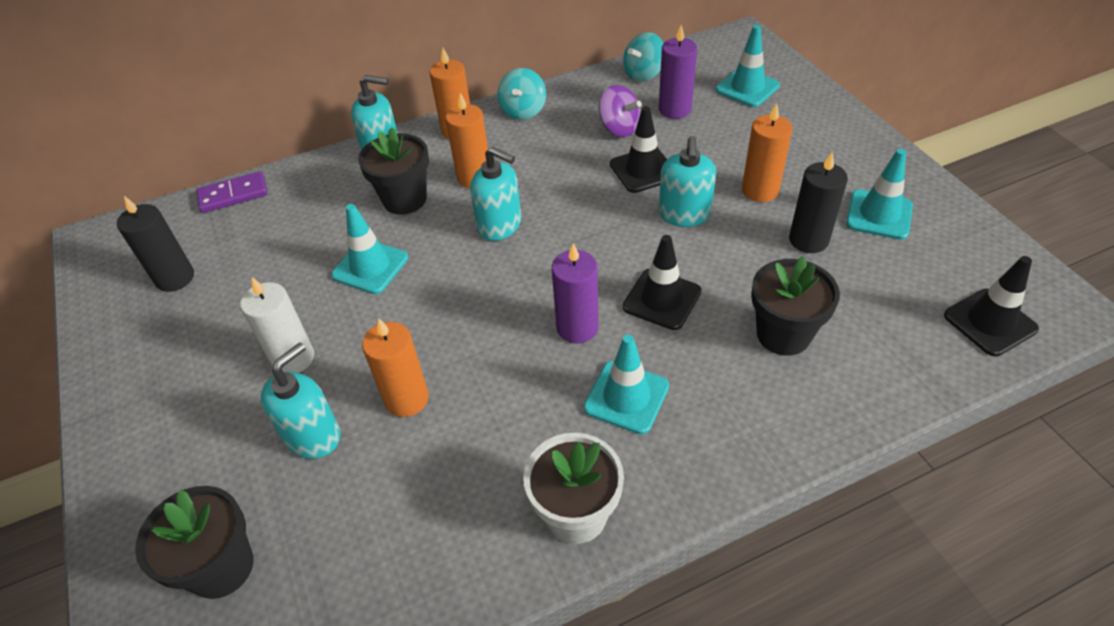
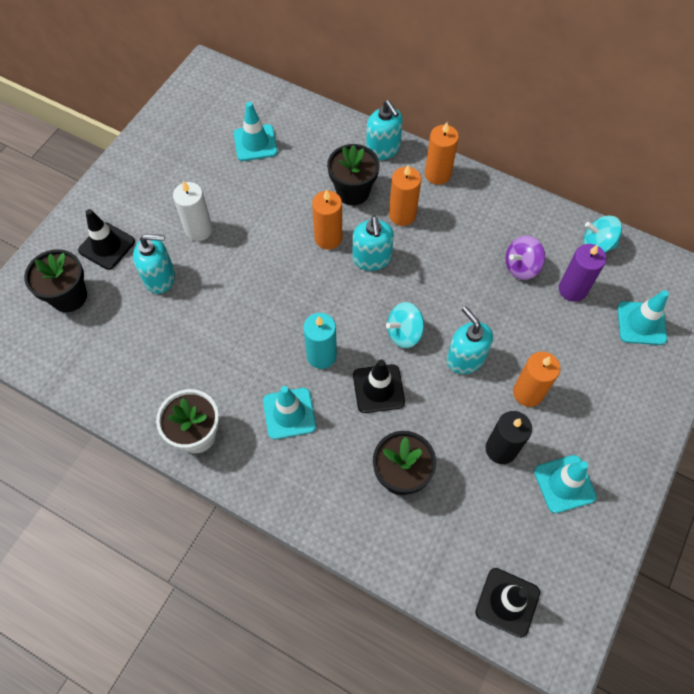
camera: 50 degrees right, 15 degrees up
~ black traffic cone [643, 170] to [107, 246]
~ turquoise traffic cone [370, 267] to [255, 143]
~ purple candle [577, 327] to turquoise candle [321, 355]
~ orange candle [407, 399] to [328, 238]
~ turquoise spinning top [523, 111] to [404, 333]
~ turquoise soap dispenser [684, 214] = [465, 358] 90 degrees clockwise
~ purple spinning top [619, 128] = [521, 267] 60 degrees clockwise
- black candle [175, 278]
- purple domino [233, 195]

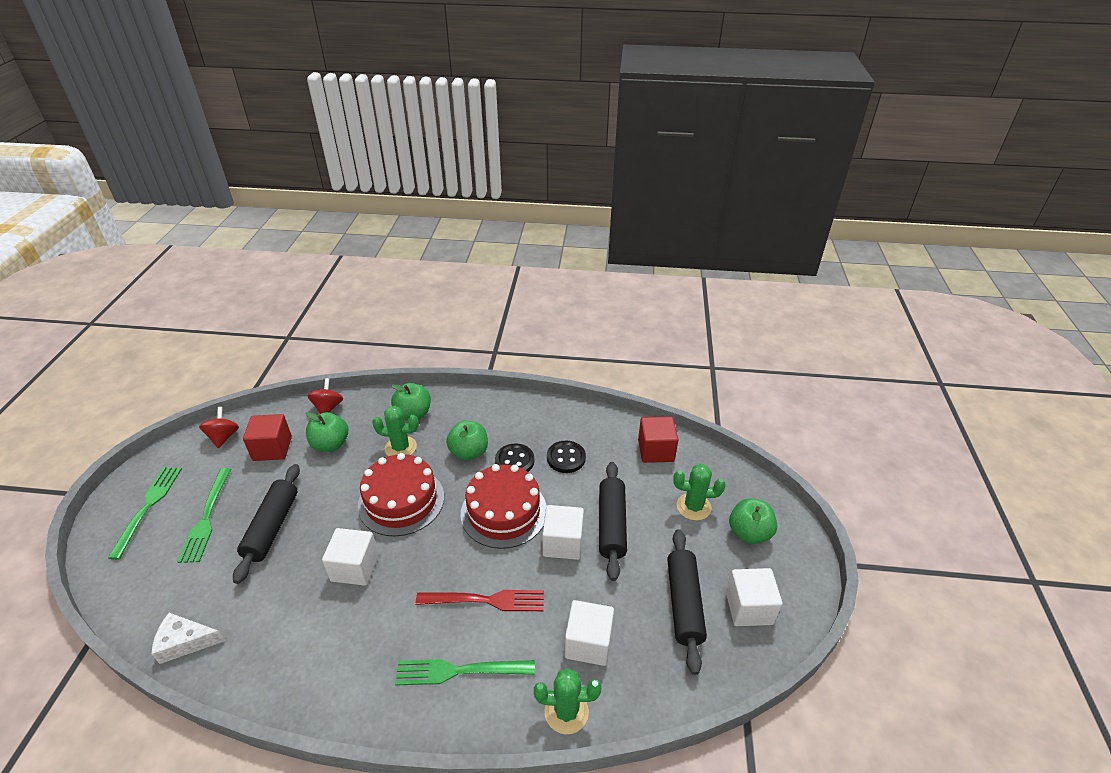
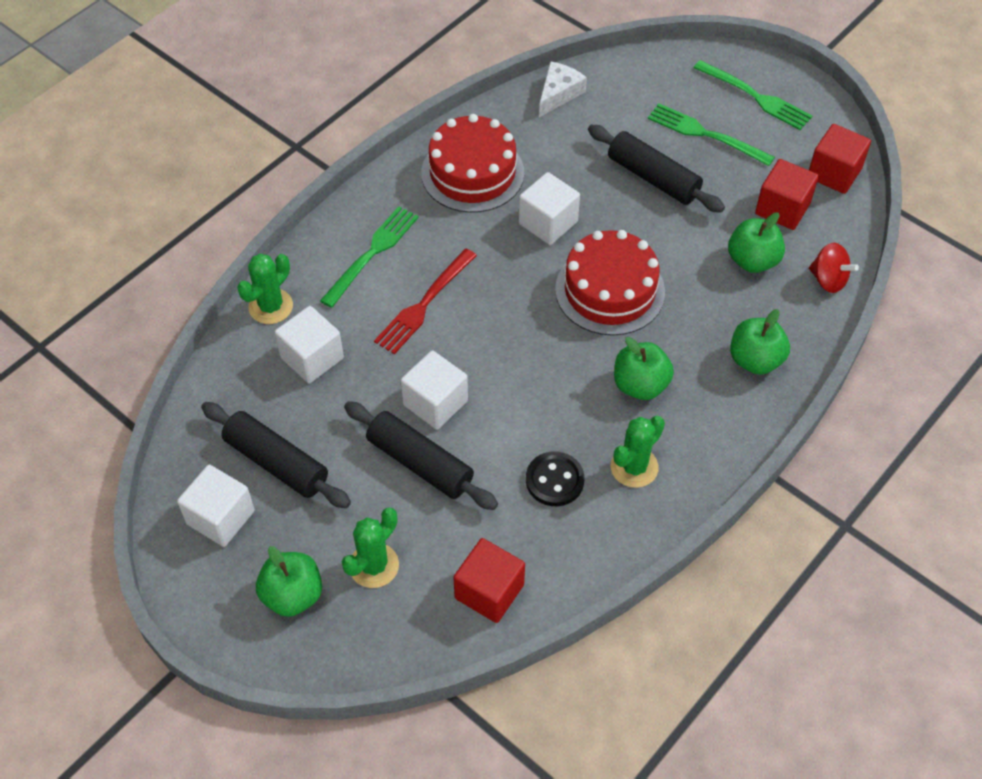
camera: 125 degrees right, 15 degrees up
~ red cake [504, 512] to [472, 173]
~ green cactus [400, 447] to [634, 467]
~ red spinning top [223, 437] to red cube [834, 173]
- black button [514, 461]

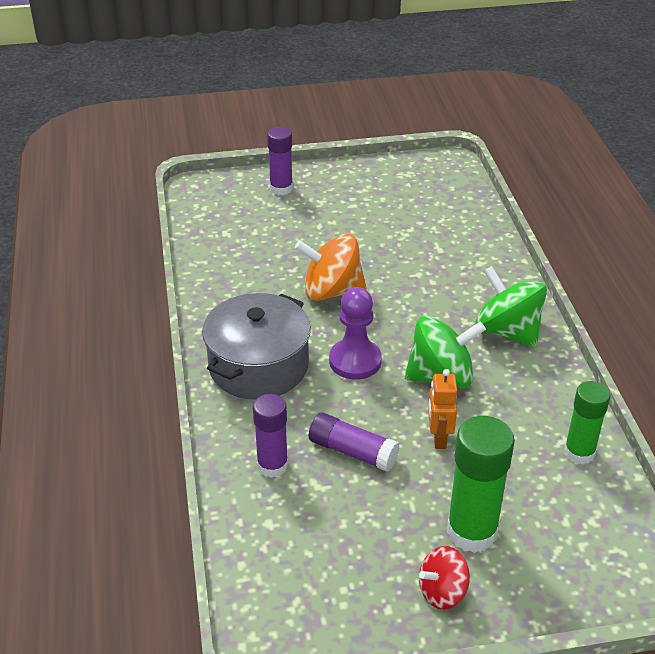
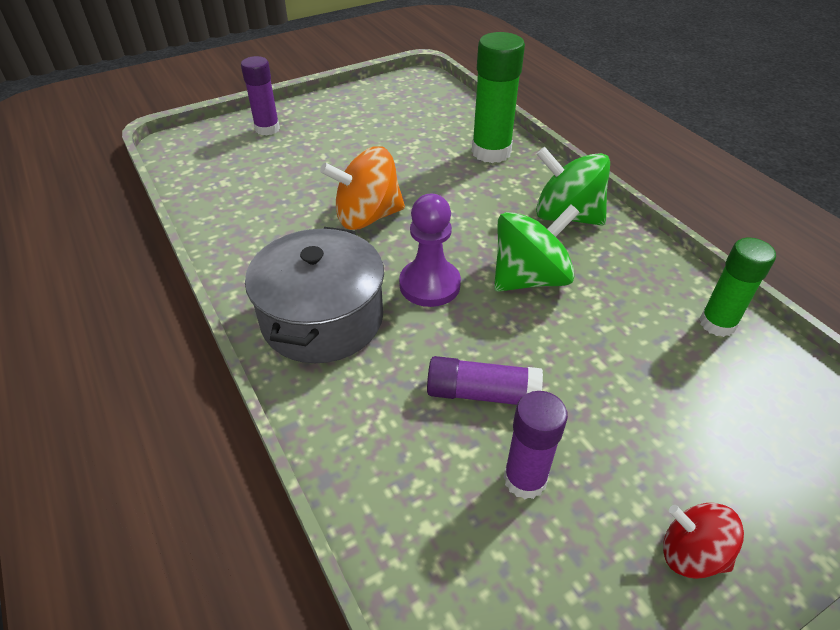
camera: 20 degrees left, 5 degrees up
~ green glue stick [472, 532] to [491, 152]
~ purple glue stick [272, 465] to [525, 479]
~ red spinning top [442, 592] = [691, 553] 75 degrees clockwise
- orange robot [438, 438]

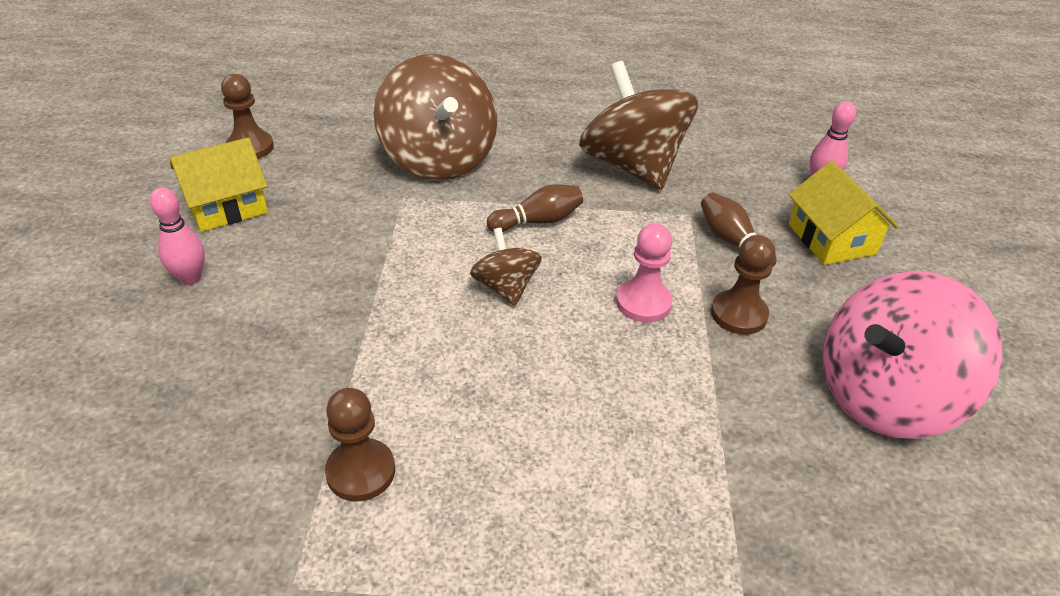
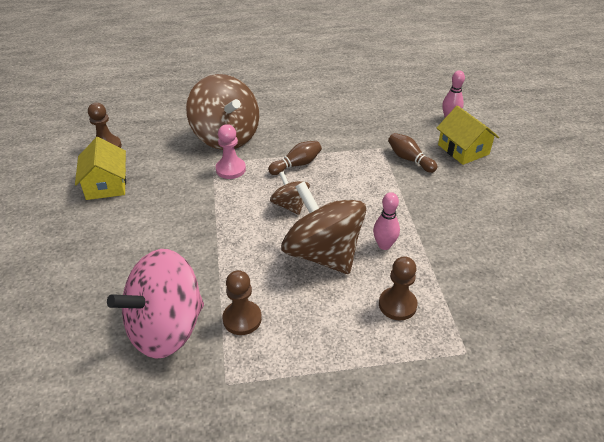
camera: 10 degrees left, 0 degrees up
~ yellow house [226, 206] = [106, 184] 60 degrees counterclockwise
~ pink spinning top [884, 396] to [166, 328]
~ pink pawn [643, 302] to [230, 169]
~ brown spinning top [632, 166] to [322, 253]
~ pink bowling pin [190, 278] to [384, 245]
~ brown pawn [739, 314] to [397, 305]

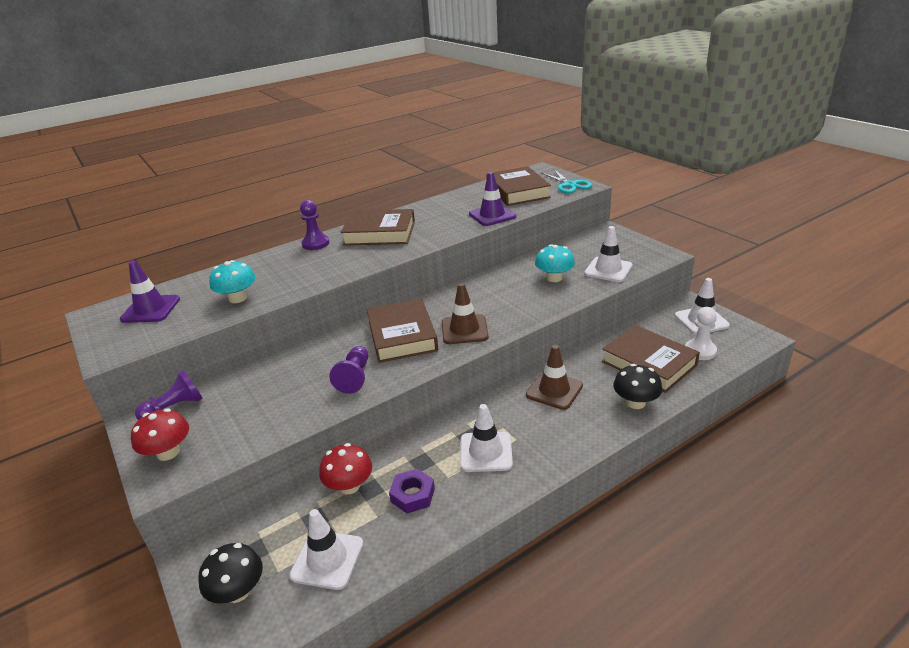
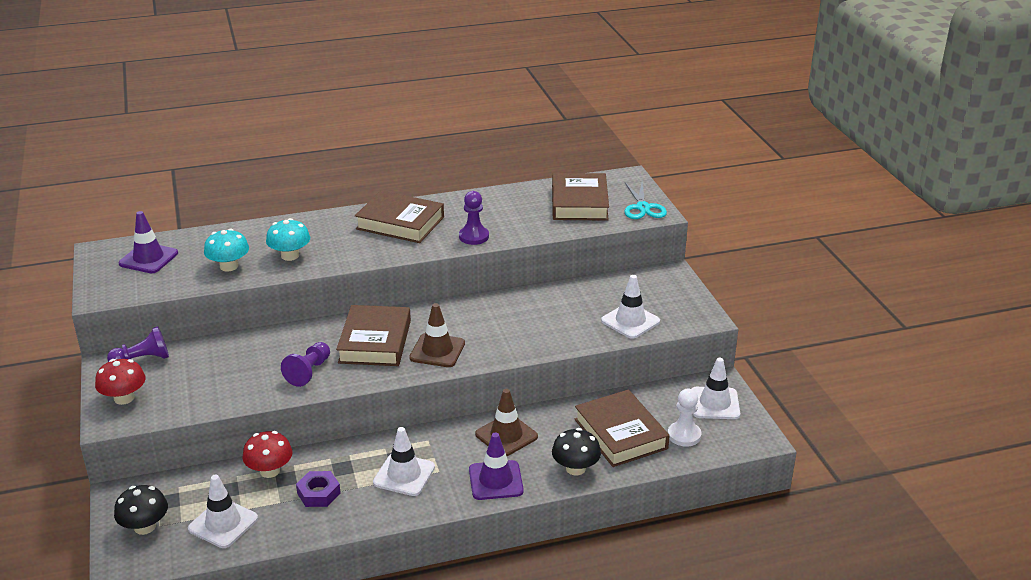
camera: 15 degrees right, 0 degrees up
~ turquoise mushroom [554, 278] to [290, 256]
~ purple pawn [315, 244] to [474, 237]
~ purple traffic cone [492, 215] to [495, 480]

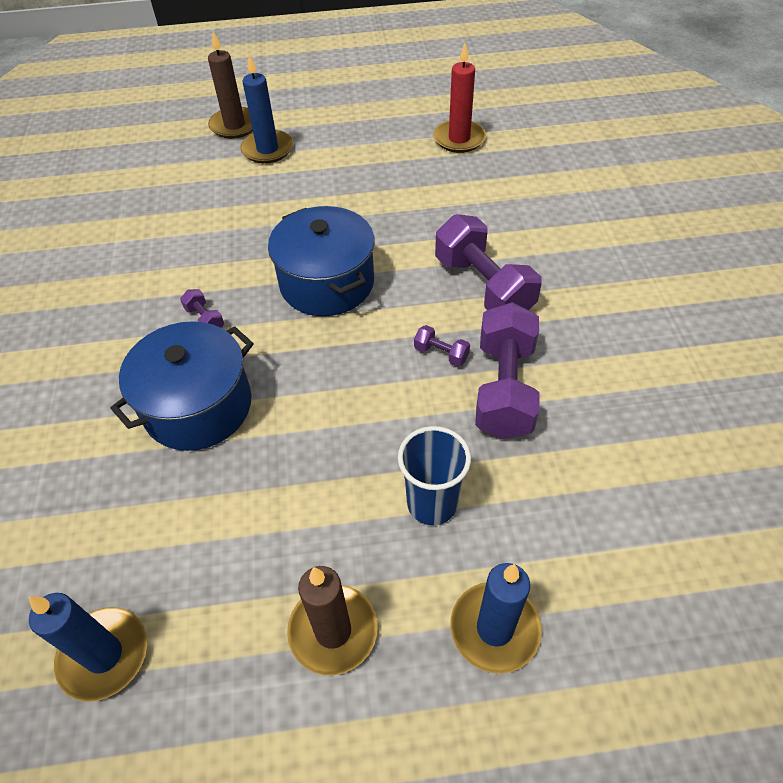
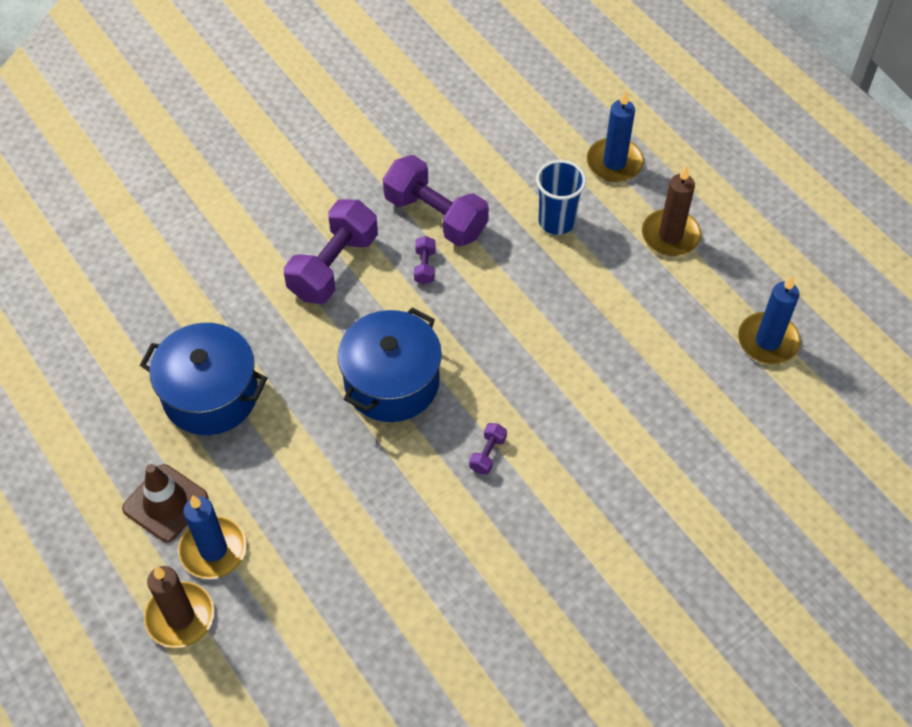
camera: 120 degrees left, 5 degrees up
+ brown traffic cone [165, 503]
~ blue pot [198, 406] to [210, 395]
~ purple dumbbell [504, 388] = [435, 216] 60 degrees clockwise
- red candle [459, 139]

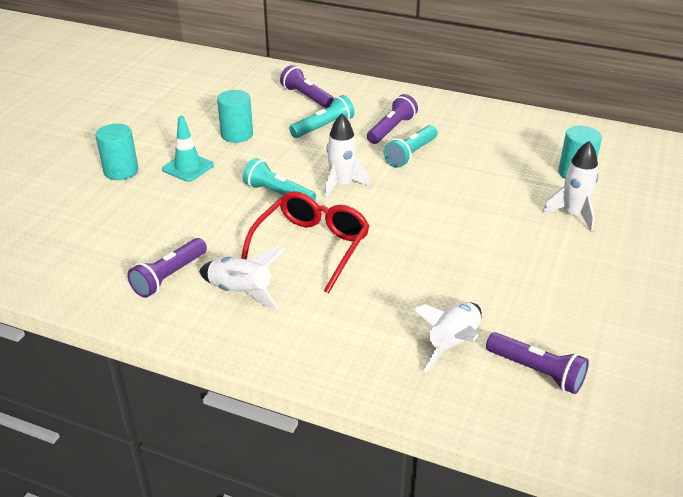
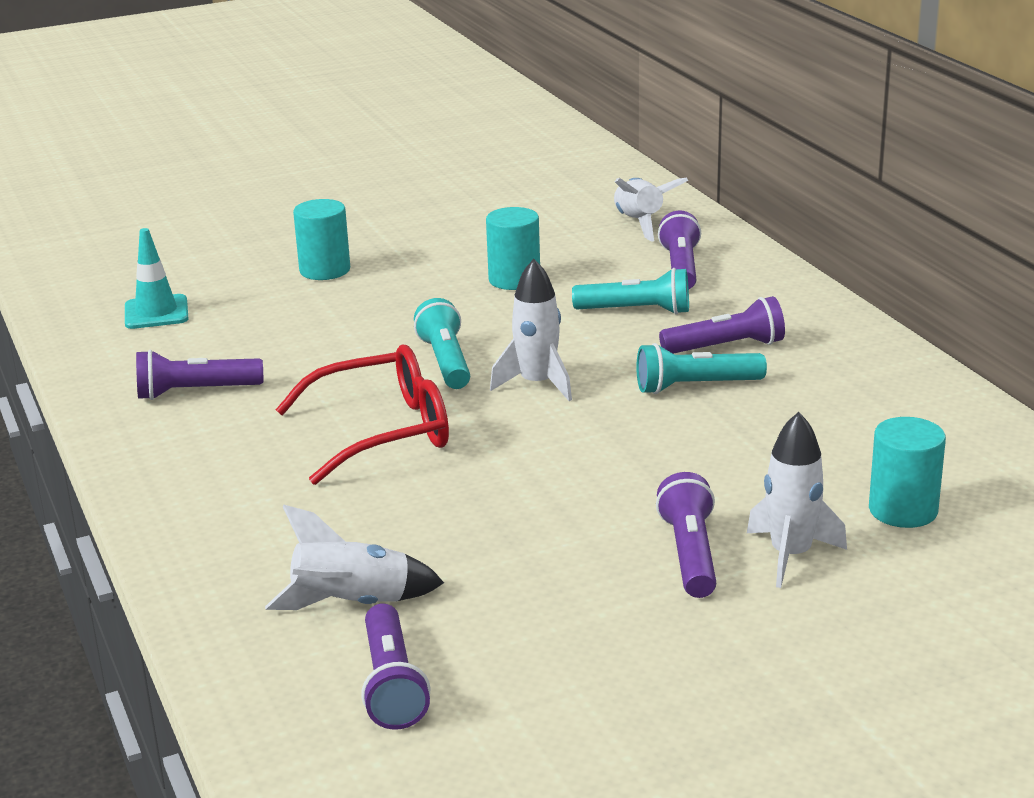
camera: 45 degrees right, 10 degrees down
~ turquoise traffic cone [188, 167] to [156, 312]
~ white rocket [241, 292] to [639, 224]
+ purple flashlight [690, 554]

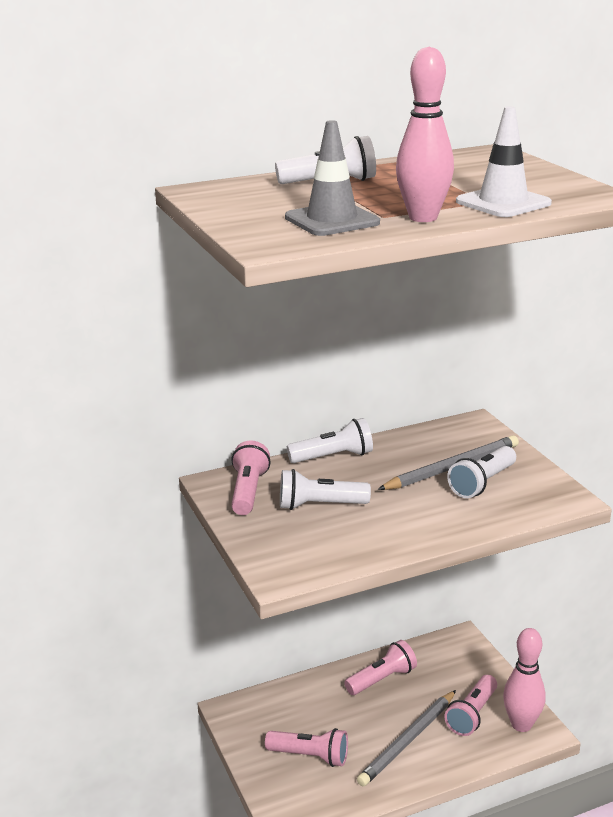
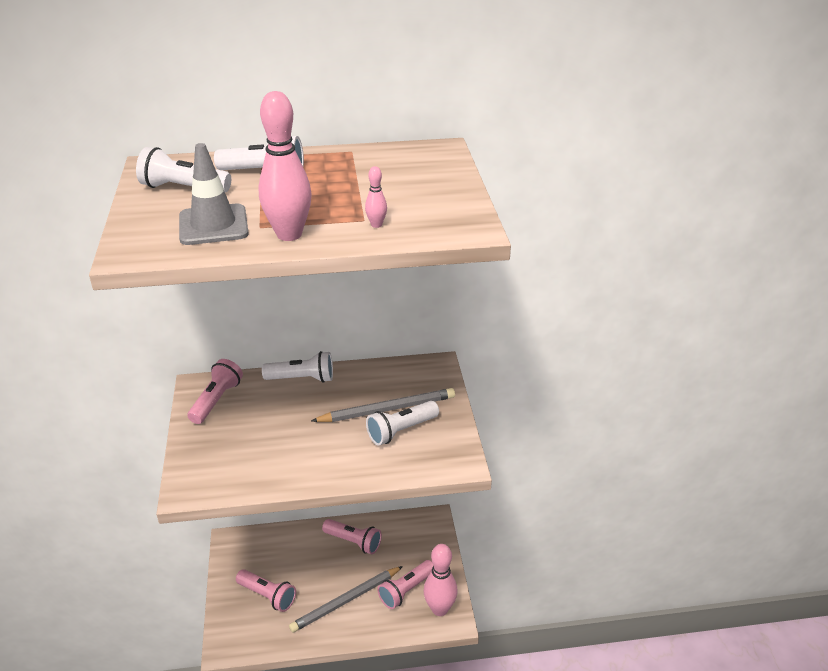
camera: 15 degrees right, 10 degrees up
~ white flashlight [320, 505] to [183, 188]
~ pink flashlight [382, 679] = [353, 542] 45 degrees clockwise
~ white traffic cone [503, 203] to pink bowling pin [376, 225]

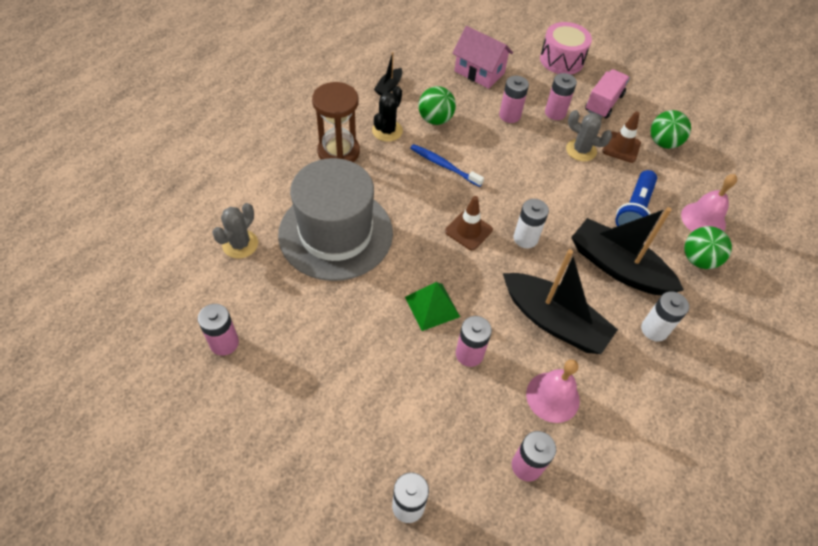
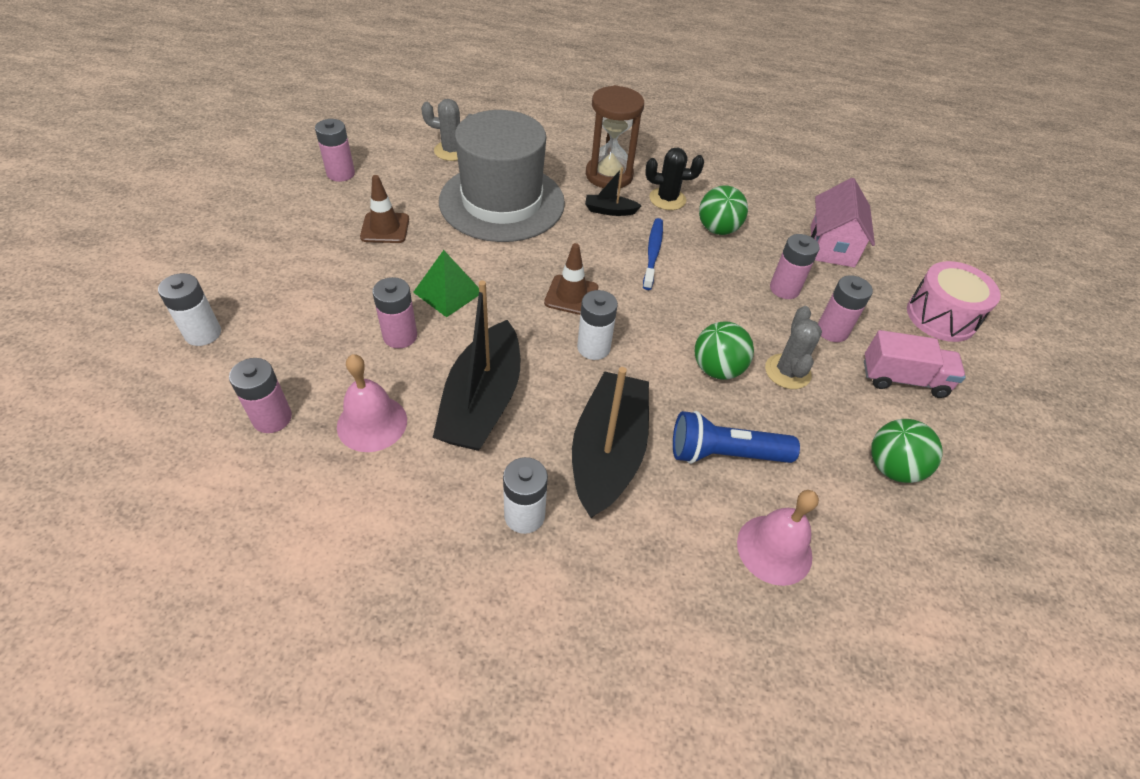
camera: 65 degrees right, 5 degrees down
~ brown traffic cone [621, 147] to [385, 228]
~ black boat [389, 87] to [610, 211]
~ green ball [698, 259] to [717, 369]

